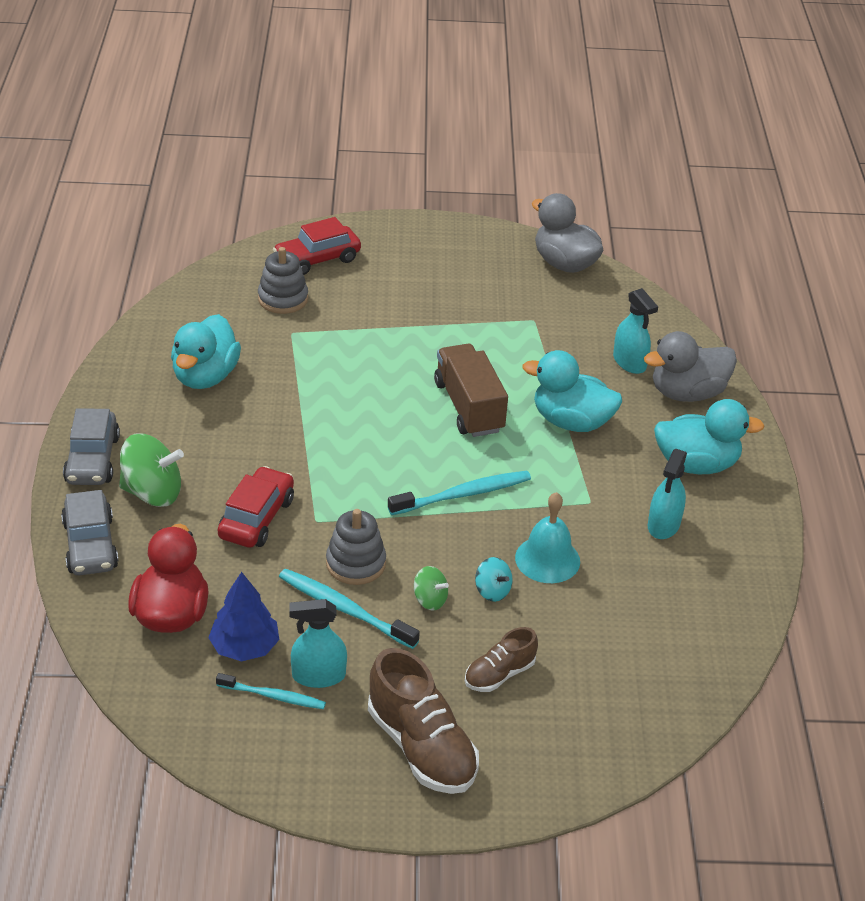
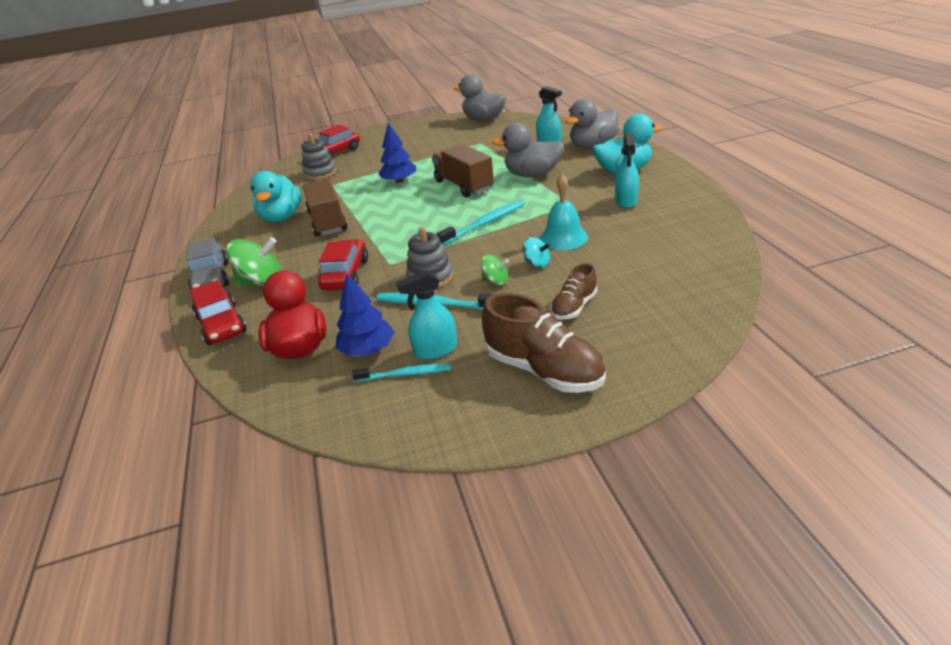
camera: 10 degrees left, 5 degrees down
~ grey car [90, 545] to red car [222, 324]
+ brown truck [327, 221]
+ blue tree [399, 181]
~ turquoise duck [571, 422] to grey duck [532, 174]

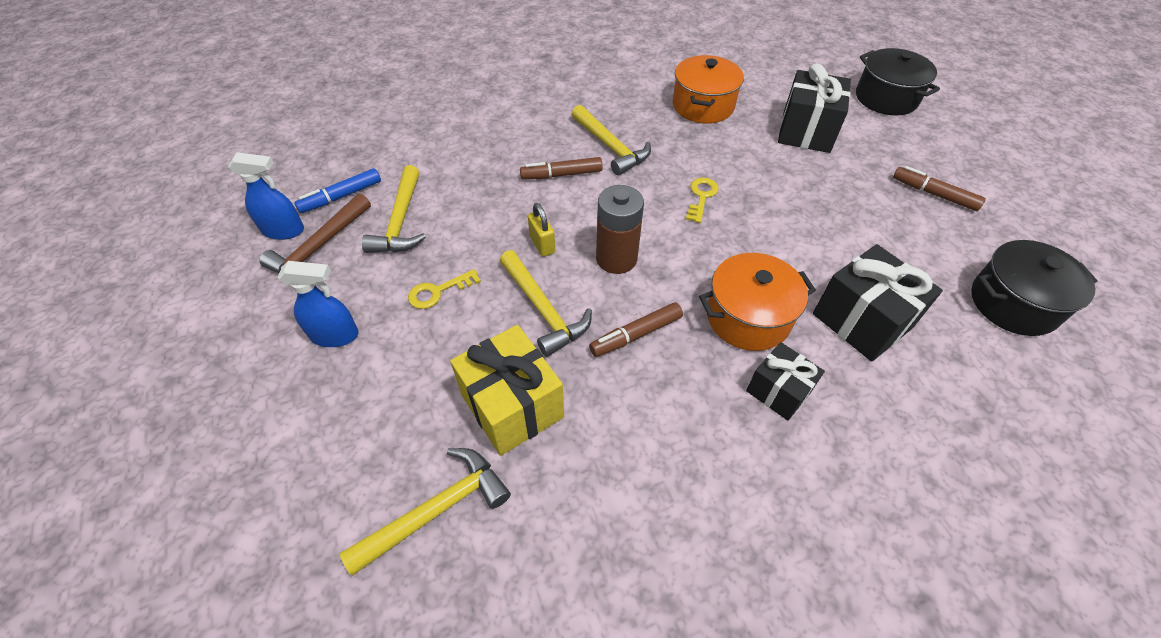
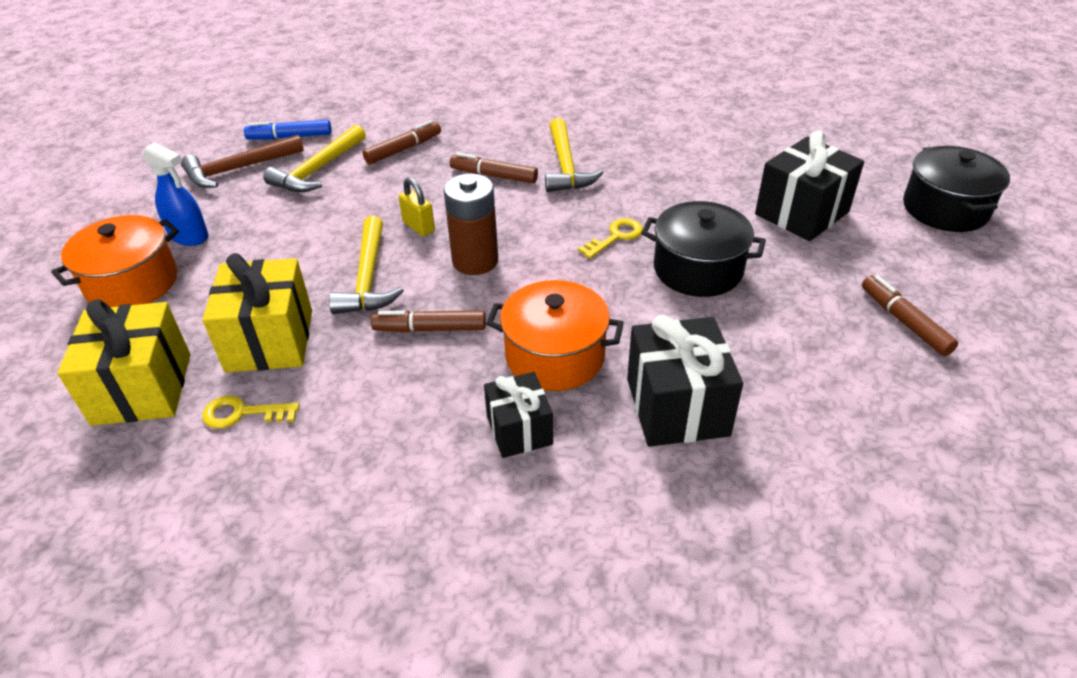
camera: 30 degrees right, 10 degrees down
~ orange pot [703, 106] to [132, 283]
~ yellow hammer [437, 509] to yellow gift [142, 388]
~ yellow key [438, 291] to [243, 413]
+ brown marker [404, 149]
~ yellow padlock [542, 244] = [418, 227] 45 degrees counterclockwise
~ black pot [1013, 303] to [698, 269]
- blue spray bottle [283, 230]

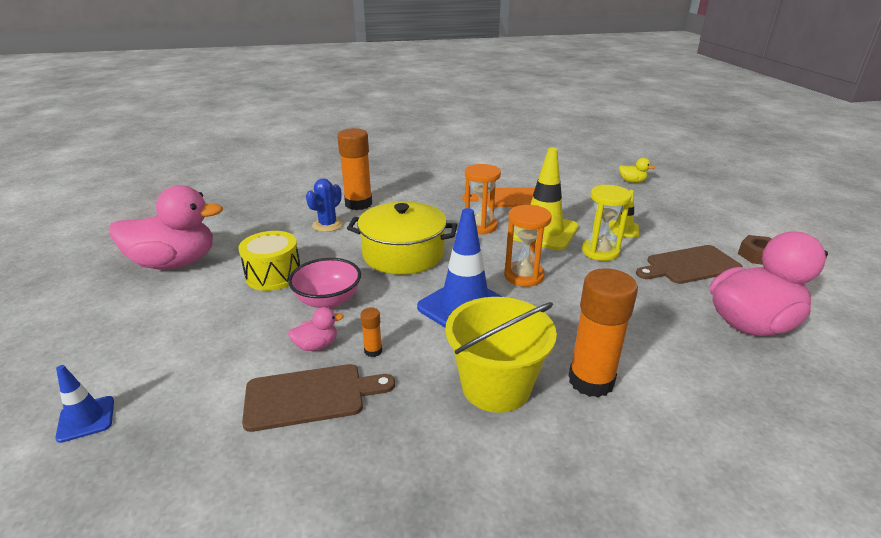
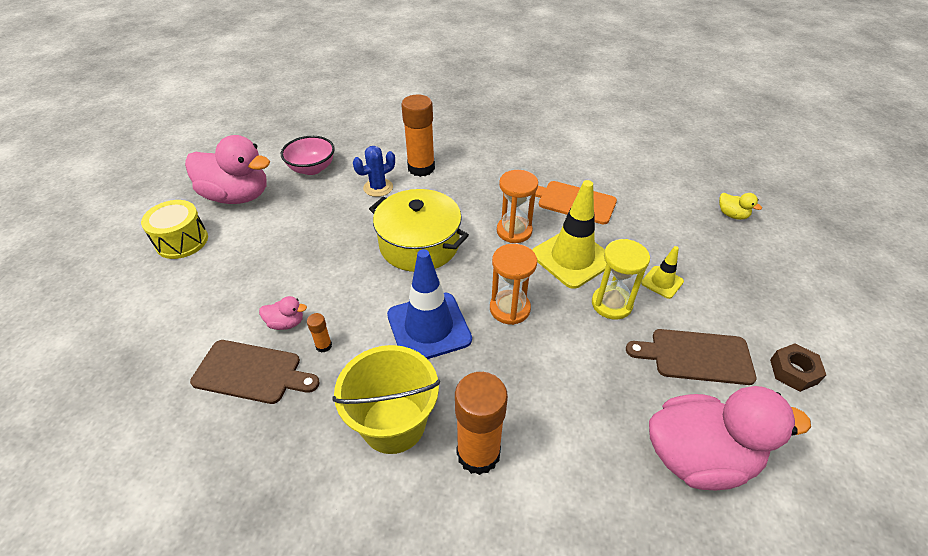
camera: 25 degrees right, 15 degrees up
~ yellow drum [273, 275] to [182, 241]
~ pink bowl [328, 300] to [312, 168]
- blue traffic cone [86, 419]

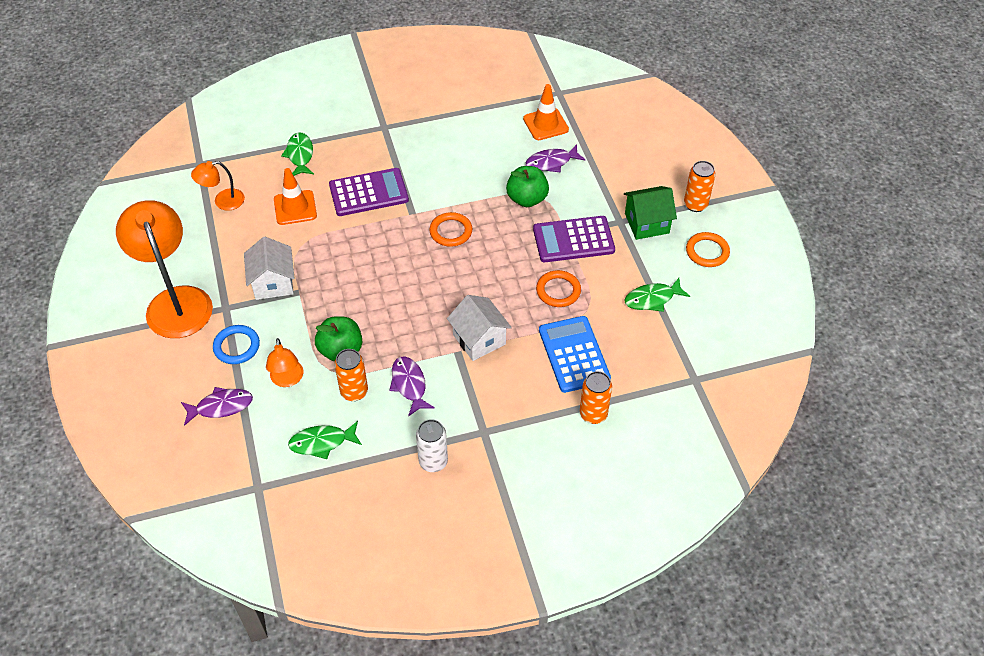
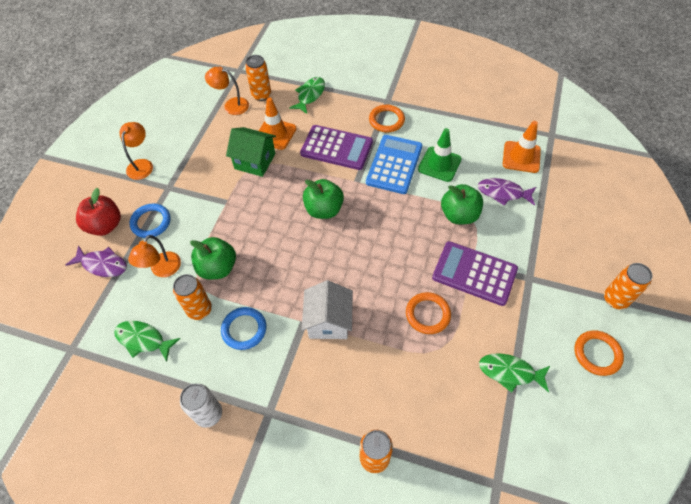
camera: 35 degrees right, 5 degrees up
+ red apple [105, 225]
~ orange lamp [176, 301] = [142, 164] x0.49
~ purple fish [409, 385] to blue ring [244, 329]
~ green house [646, 223] to [255, 161]
+ orange can [261, 95]
+ green apple [324, 210]
~ blue calculator [574, 354] to [394, 164]
~ orange ring [451, 231] to [386, 120]
+ green traffic cone [439, 164]
- white house [273, 283]

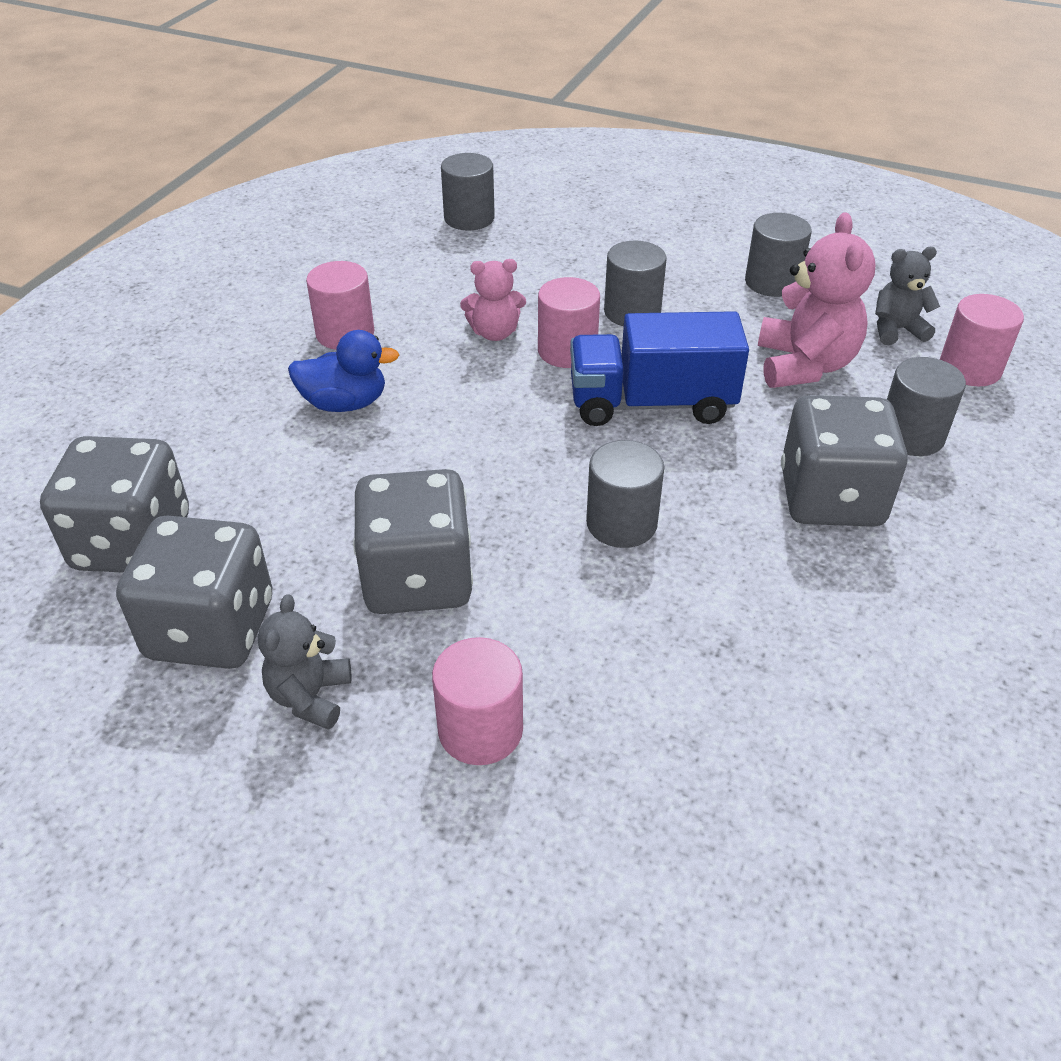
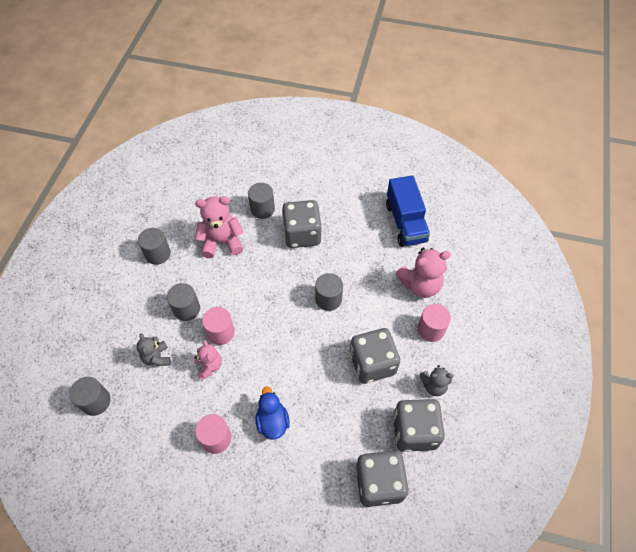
camera: 100 degrees left, 15 degrees up
~ grey teddy bear [896, 330] to [157, 357]
~ blue truck [651, 403] to [405, 222]
+ pink teddy bear [420, 285]
- pink cylinder [969, 368]

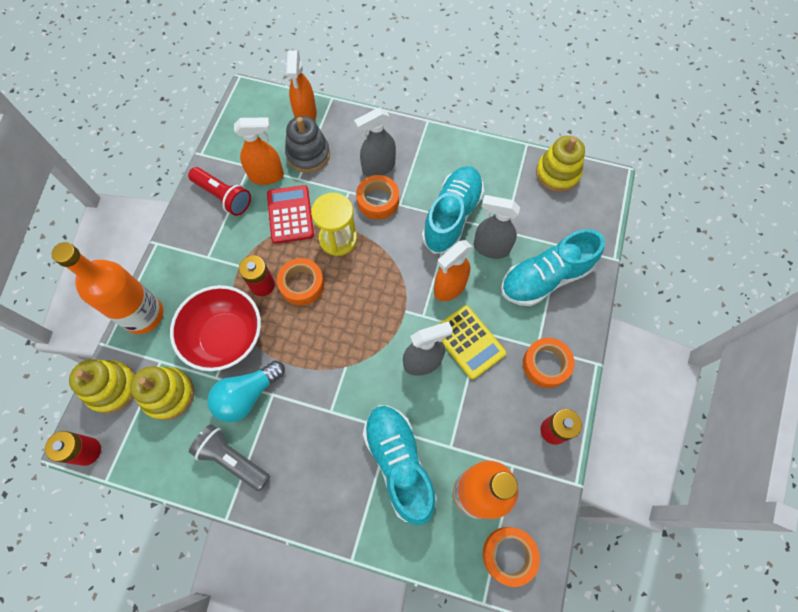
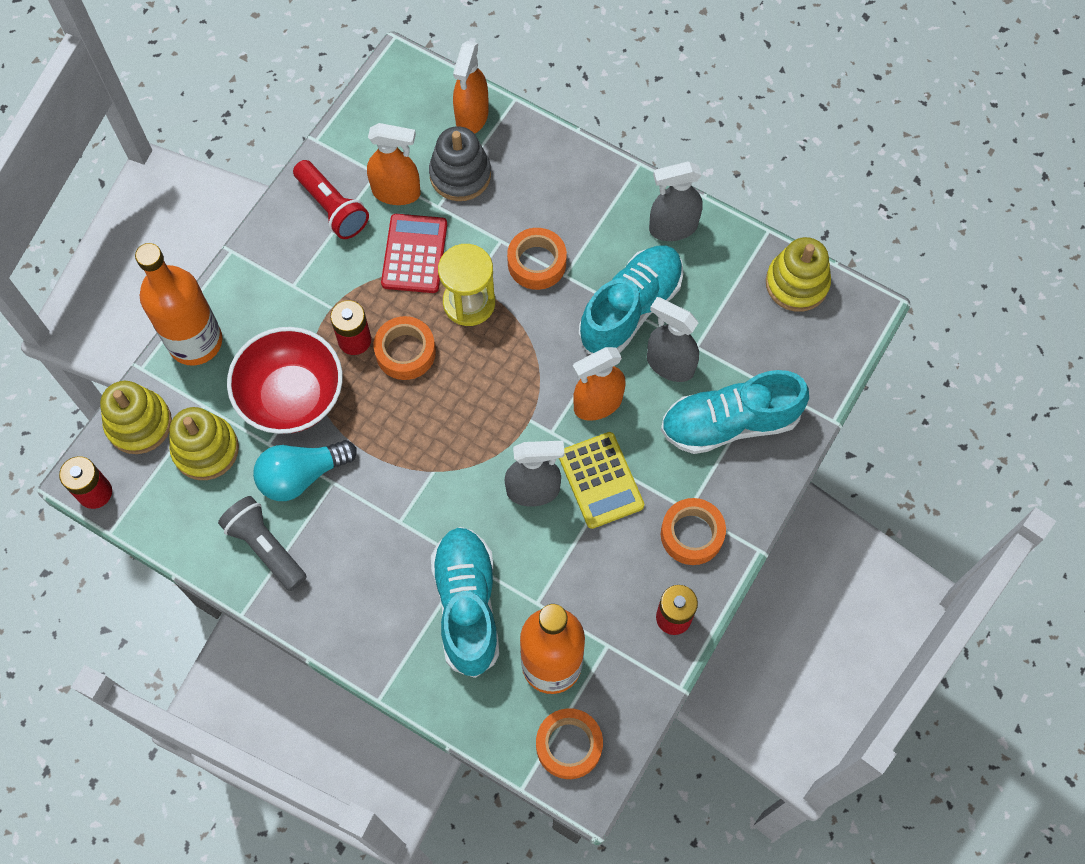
camera: 15 degrees right, 0 degrees up
~ grey spray bottle [378, 168] to [672, 228]

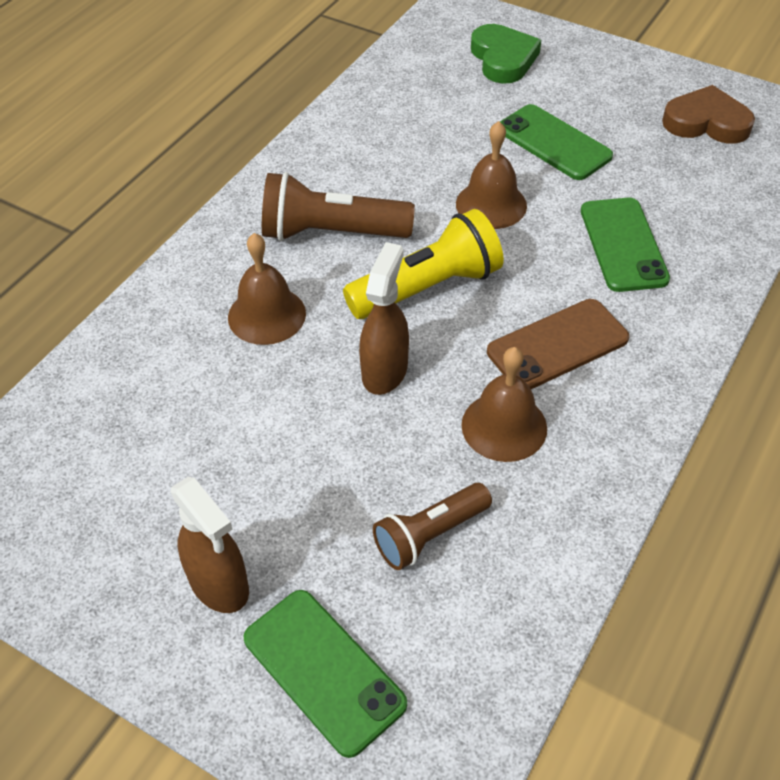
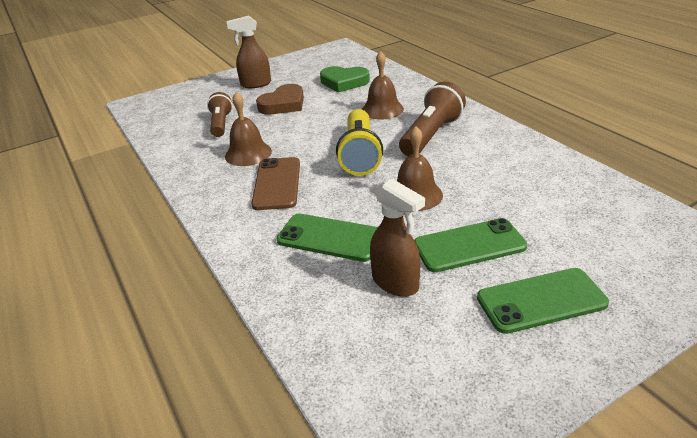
camera: 120 degrees right, 15 degrees down
~ brown heart [706, 122] to [283, 104]
~ green heart [503, 59] to [344, 82]
~ brown spray bottle [385, 371] to [395, 283]
~ green phone [324, 670] to [541, 301]

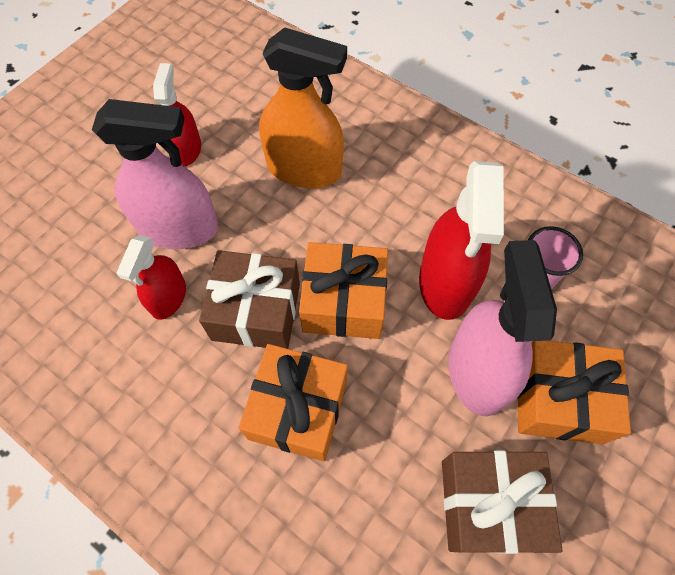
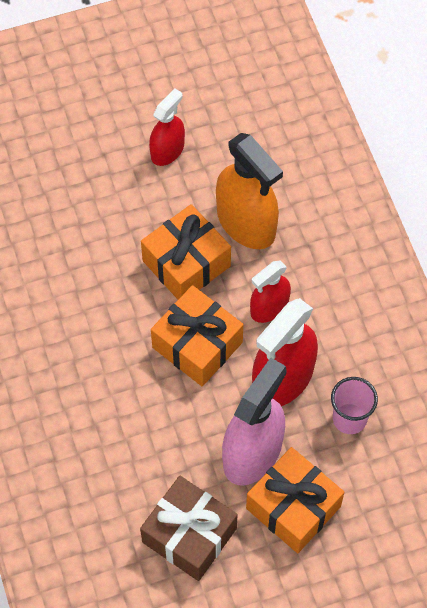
camera: 35 degrees right, 0 degrees up
~ orange gift [298, 409] to [186, 263]
~ red spray bottle [168, 297] to [269, 307]
- pink spray bottle [178, 228]
- brown gift [256, 311]

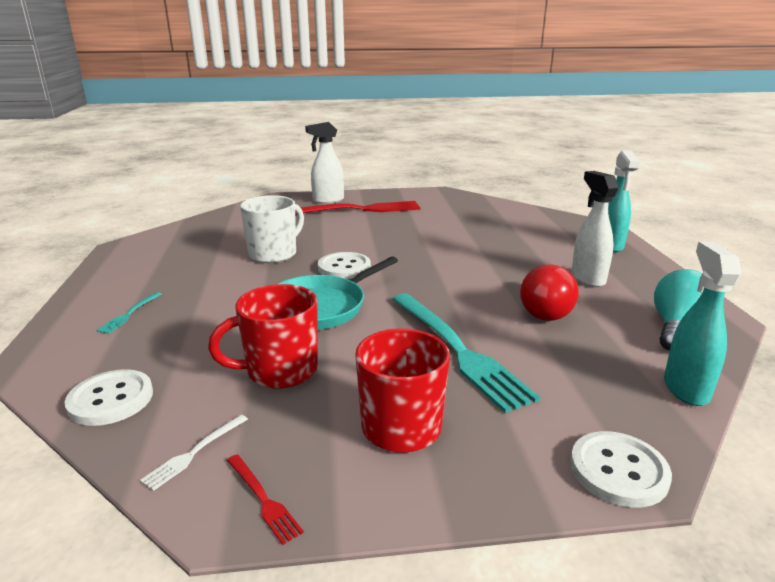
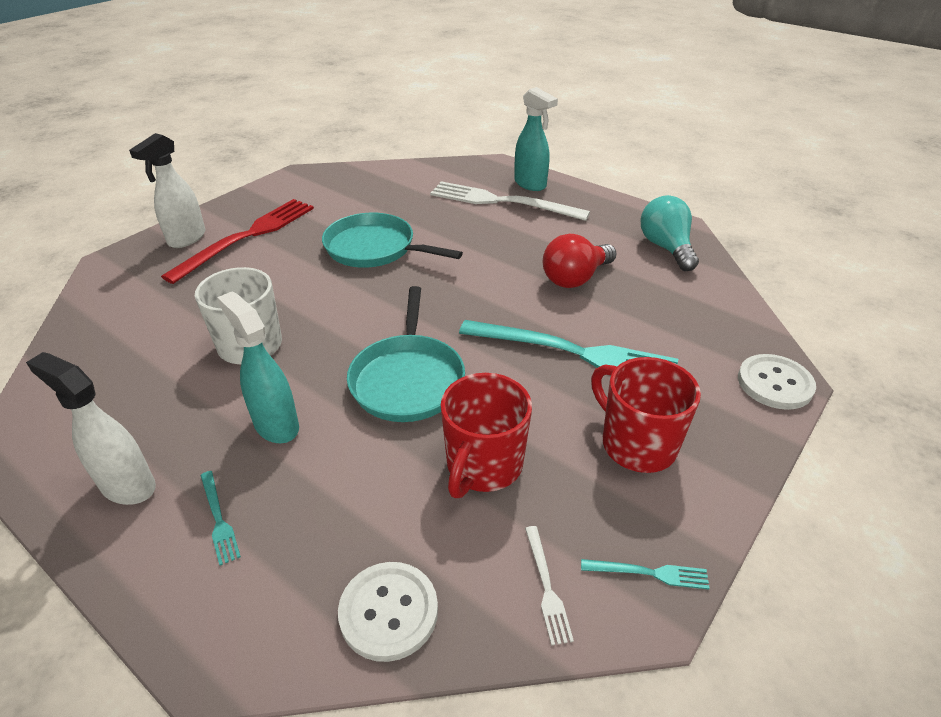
camera: 45 degrees left, 15 degrees up
~ white spray bottle [587, 278] to [127, 485]
~ turquoise spray bottle [685, 388] to [276, 425]
+ turquoise pan [374, 248]
+ white fork [502, 202]
~ red light bulb [543, 311] = [575, 278] 90 degrees clockwise
~ red fork [263, 499] to turquoise fork [649, 573]
- white button [344, 267]

